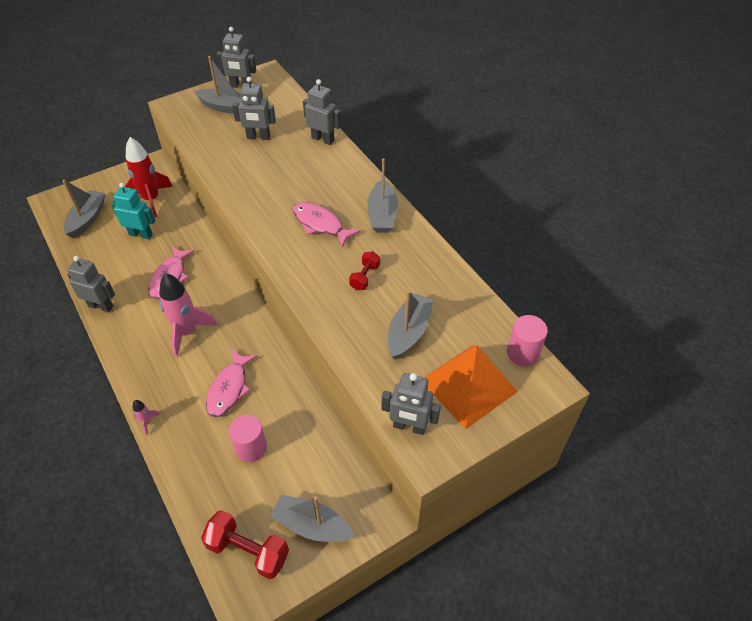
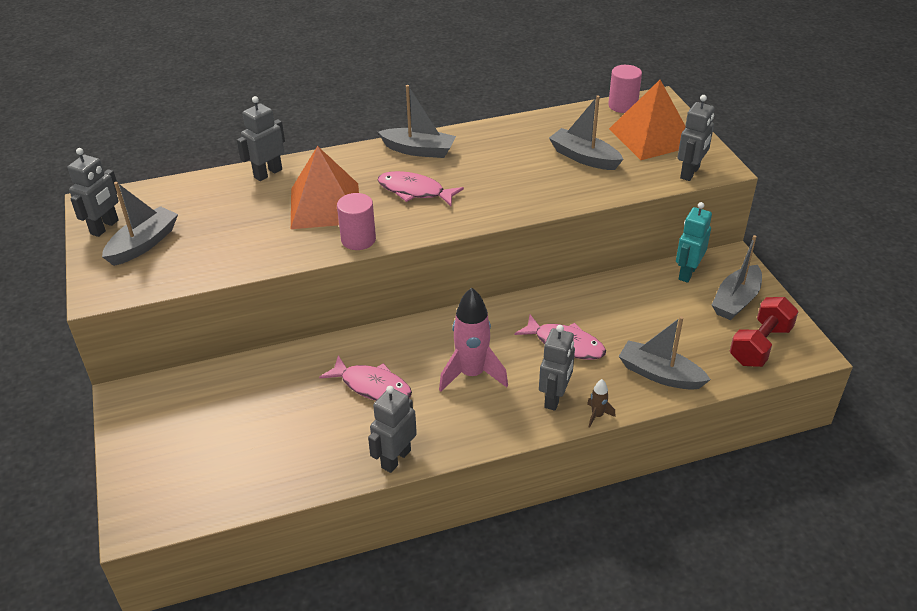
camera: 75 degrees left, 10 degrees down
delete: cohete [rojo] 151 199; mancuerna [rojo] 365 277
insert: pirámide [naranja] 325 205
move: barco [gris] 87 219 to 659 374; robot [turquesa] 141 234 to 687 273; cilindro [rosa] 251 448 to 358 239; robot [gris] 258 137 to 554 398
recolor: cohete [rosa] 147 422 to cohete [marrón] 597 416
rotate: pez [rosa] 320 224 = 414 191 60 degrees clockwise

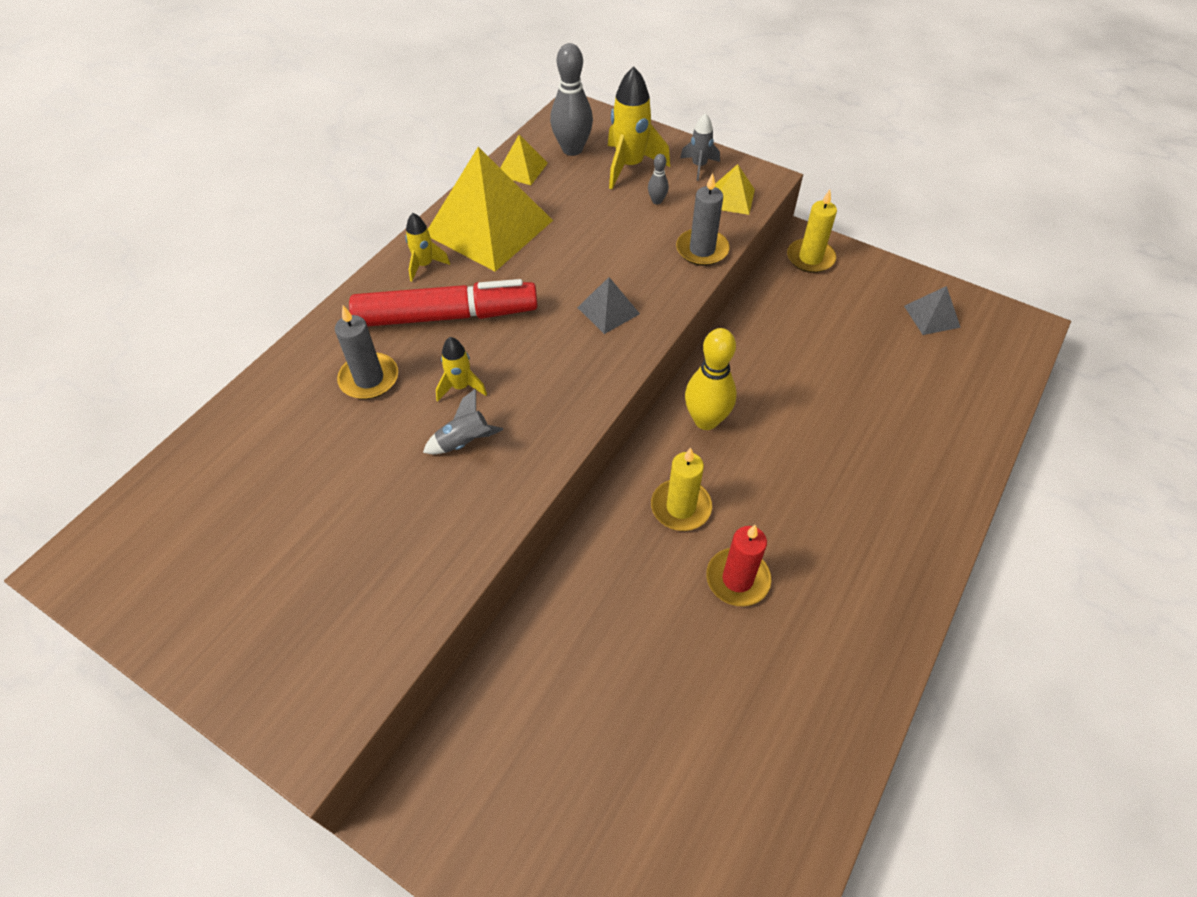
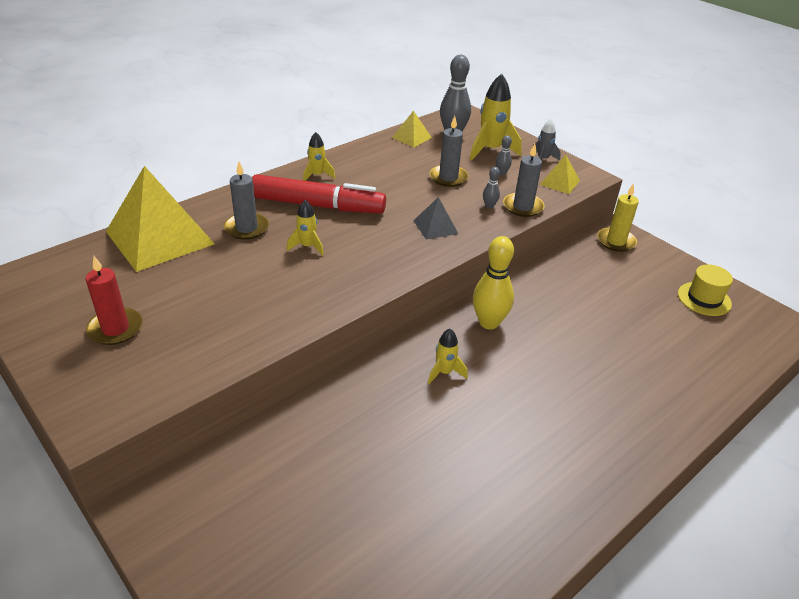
camera: 15 degrees right, 15 degrees down
delete: cohete [gris] 464 442
insert: vela [gris] 448 178; bolo [gris] 489 206
move: pirámide [amarillo] 489 227 to 159 237; vela [rojo] 737 579 to 115 329
replace: vela [amarillo] 681 507 to cohete [amarillo] 444 372; pirámide [gris] 932 316 to sombrero [amarillo] 704 299

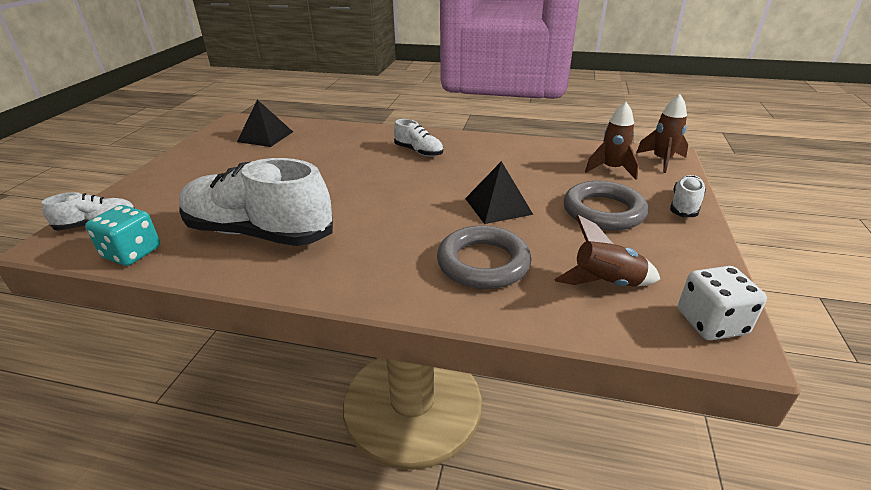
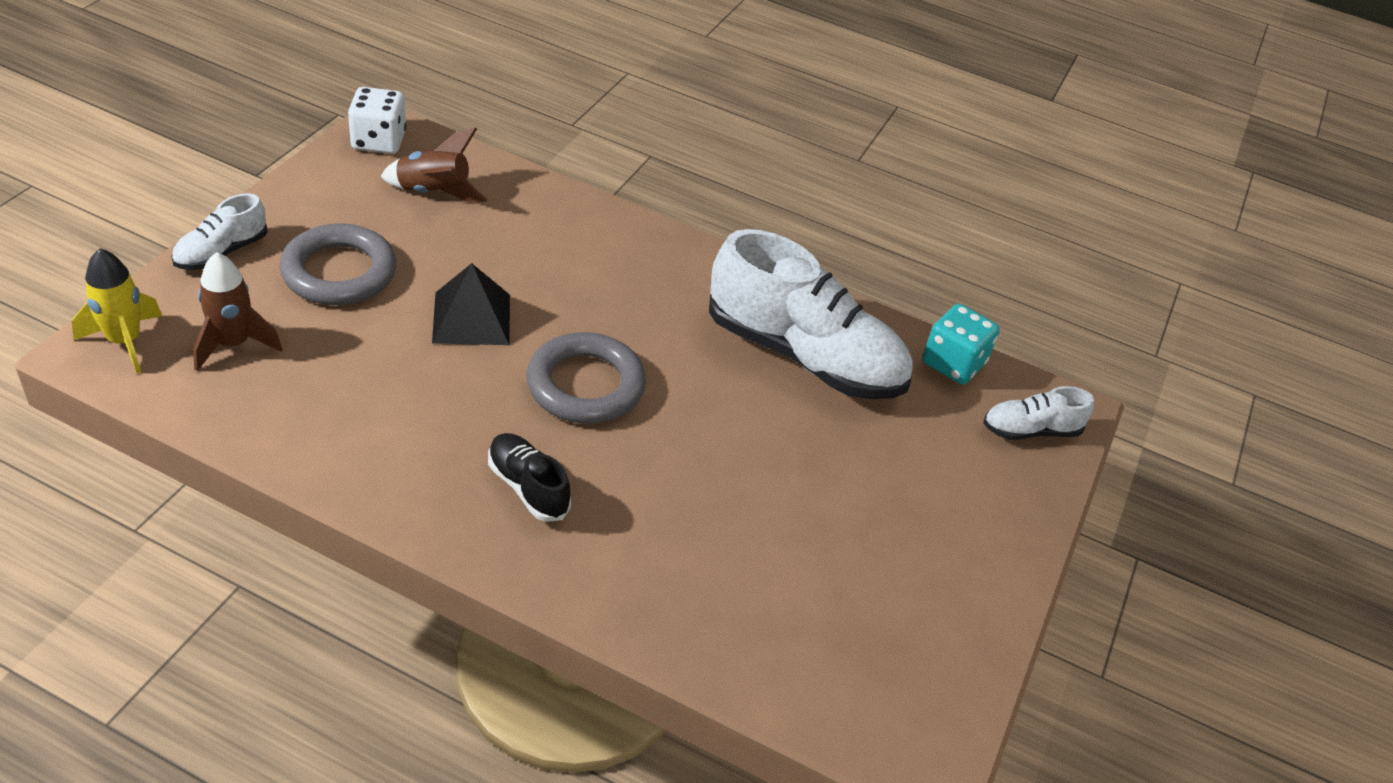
camera: 175 degrees left, 10 degrees up
delete: pirámide [negro] 265 136
move: anillo [gris] 483 263 to 585 385
recolor: zapato [blanco] 419 151 to zapato [negro] 528 487; cohete [marrón] 661 160 to cohete [amarillo] 125 341

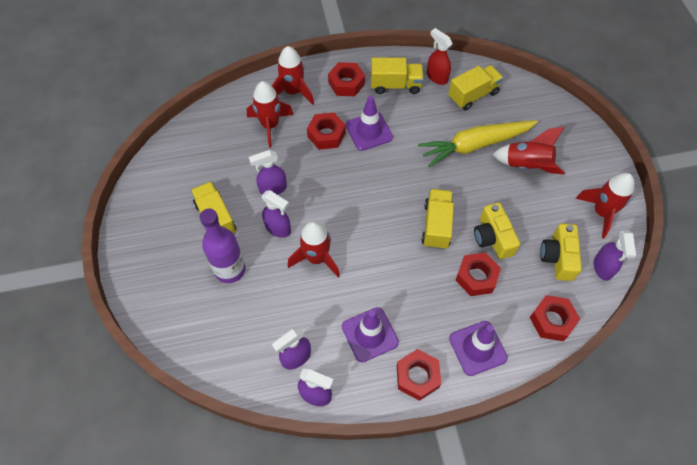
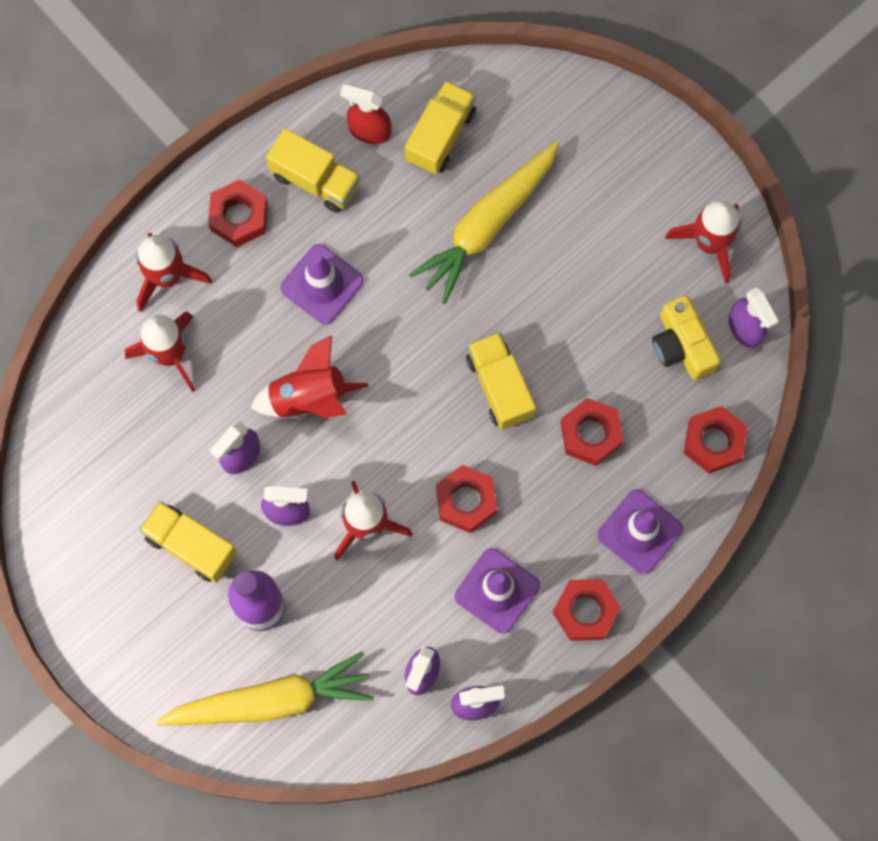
camera: 30 degrees left, 15 degrees up
delete: cámara [amarillo] 492 238
insert: zanahoria [amarillo] 271 700
move: tuerca [rojo] 326 135 to 466 501; cohete [rojo] 527 166 to 309 397
rotate: camión [amarillo] 395 85 = 315 180 60 degrees clockwise

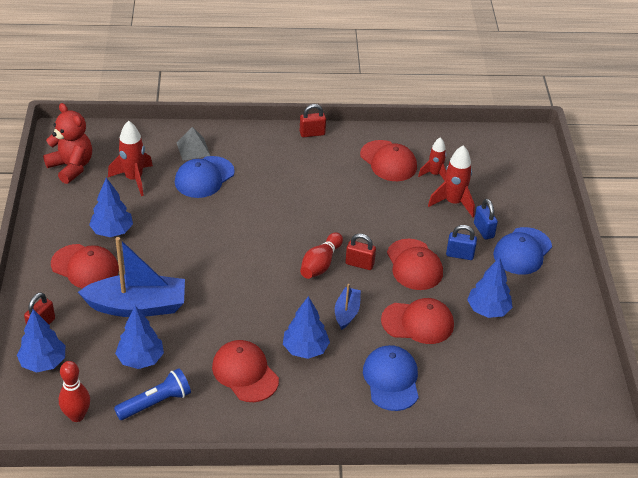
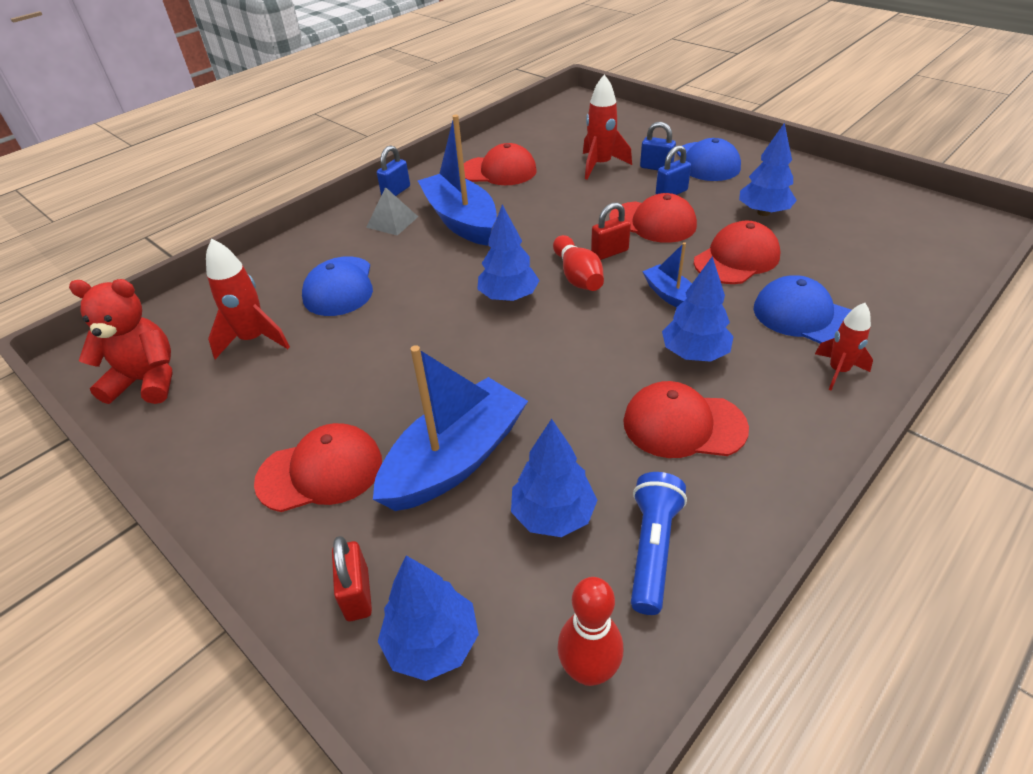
camera: 40 degrees left, 0 degrees up
insert: barco [azul] 461 220
move: árbol [azul] 112 231 to 508 297; pirámide [gris] 193 149 to 392 222; cohete [rojo] 434 174 to 838 371
recolor: candado [rojo] 312 133 to candado [azul] 396 191

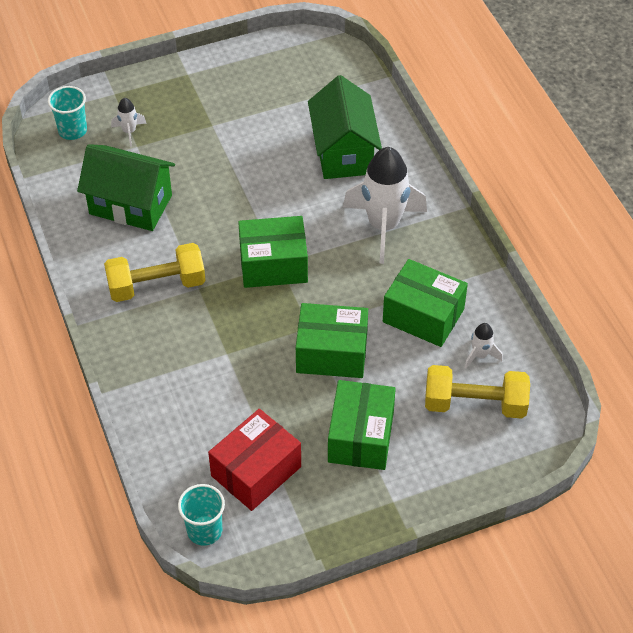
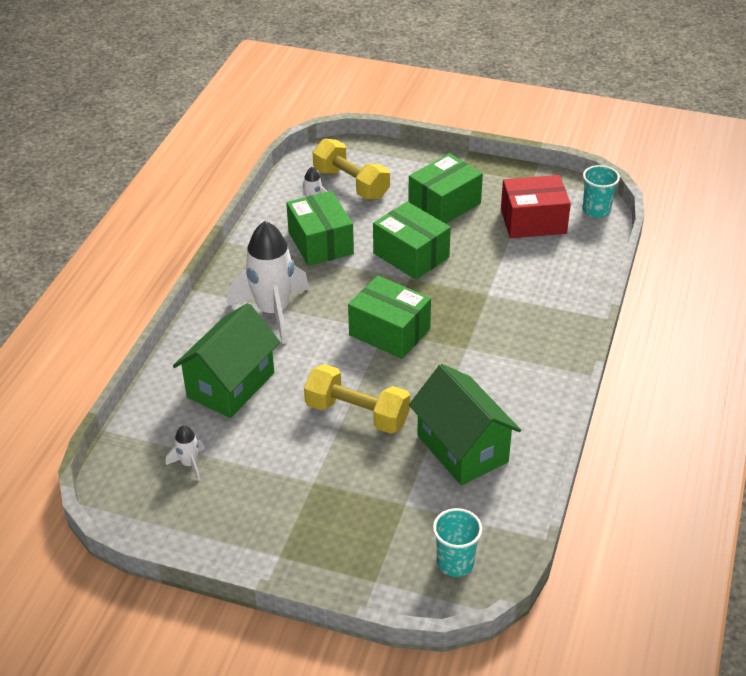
camera: 140 degrees left, 10 degrees down
move: mancuerna [amarillo] 156 285 to 357 414; cohete [blanco] 129 132 to 189 464

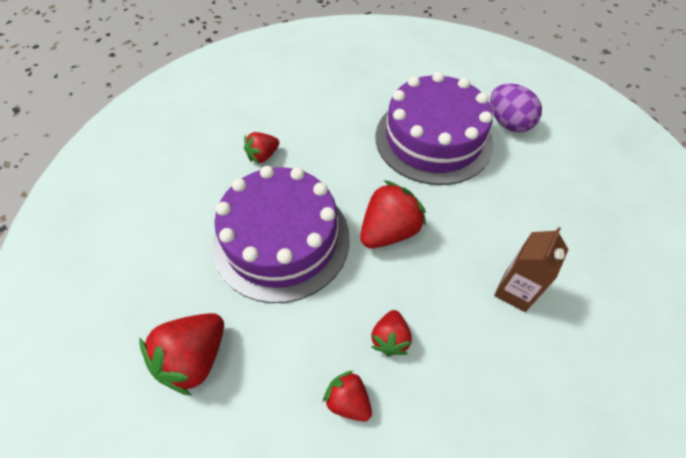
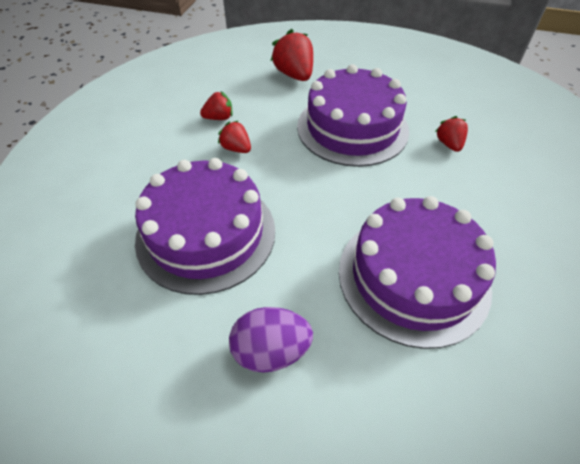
camera: 120 degrees right, 5 degrees down
delete: fresa [rojo] 389 231
move: huevo [morado] 508 123 to 271 351
replace: cartón de leche [marrón] 515 291 to tarta [morado] 206 234

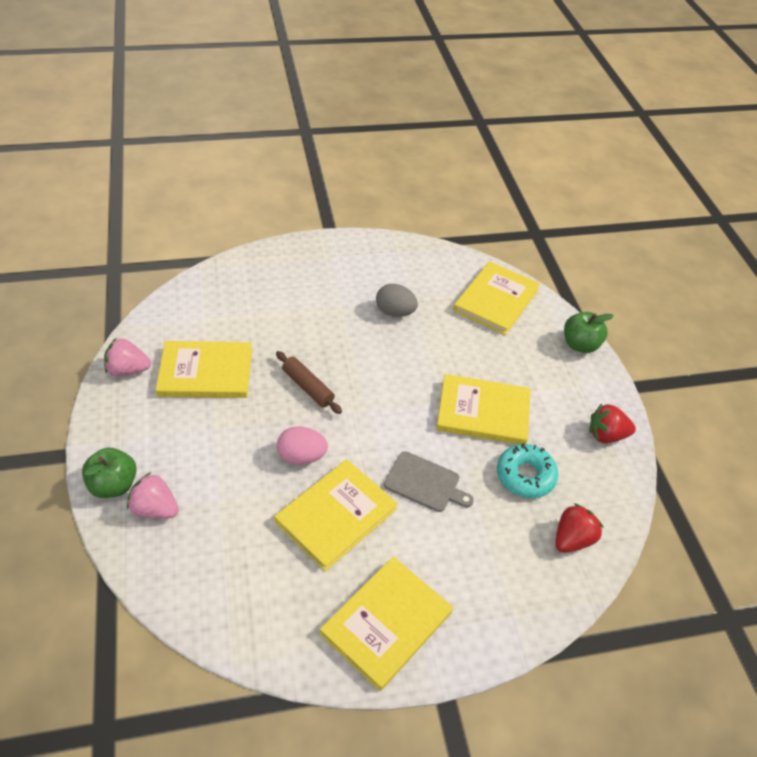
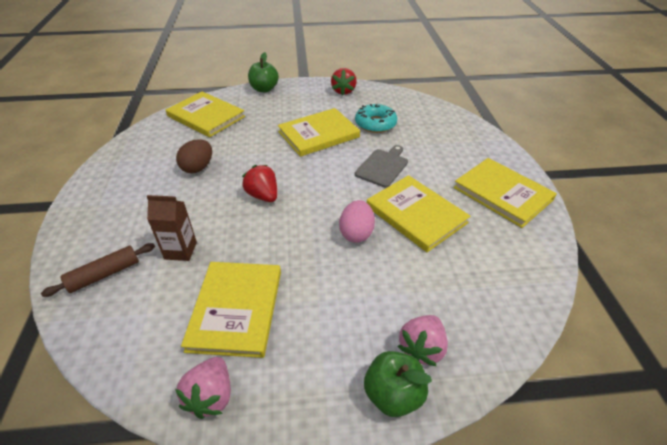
camera: 80 degrees left, 5 degrees down
insert: cartón de leche [marrón] 180 250
move: rodillo [marrón] 308 387 to 104 274; fresa [rojo] 572 539 to 263 196
recolor: huevo [gris] 395 312 to huevo [marrón] 198 168
rotate: libro [amarillo] 483 412 = 318 134 45 degrees clockwise

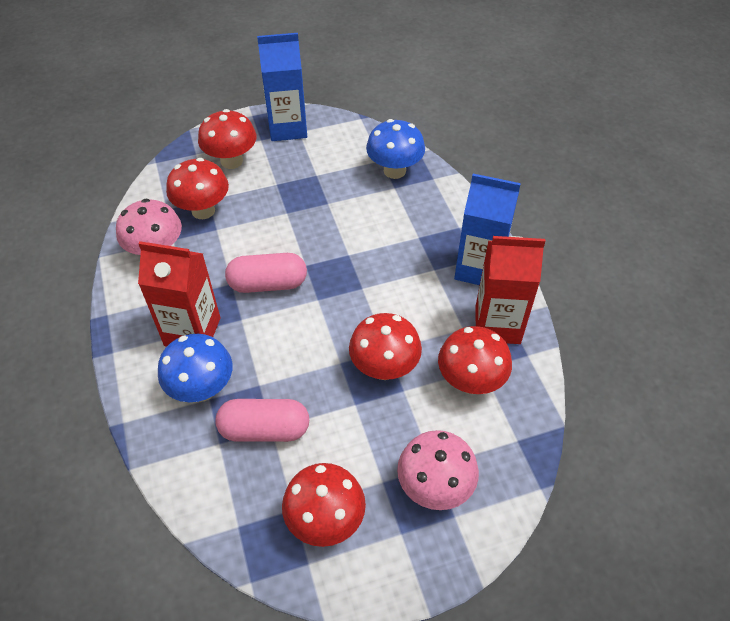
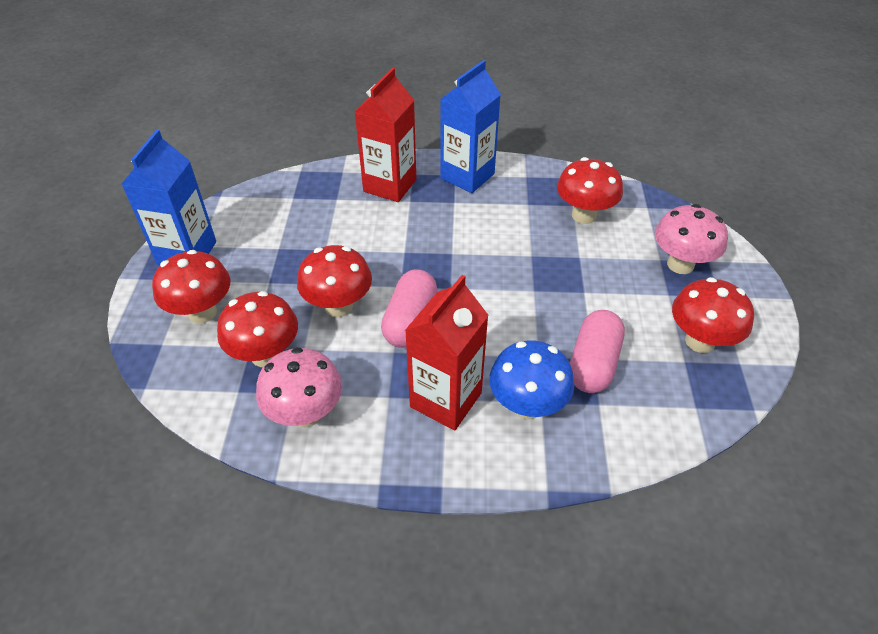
camera: 70 degrees left, 5 degrees down
delete: seta [azul] 394 170
move: seta [rojo] 384 368 to 338 306; cartón de leche [rojo] 497 324 to 390 185

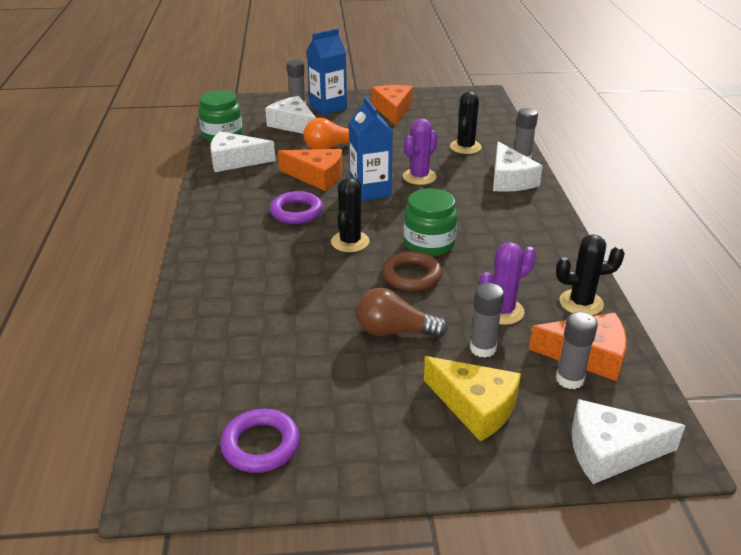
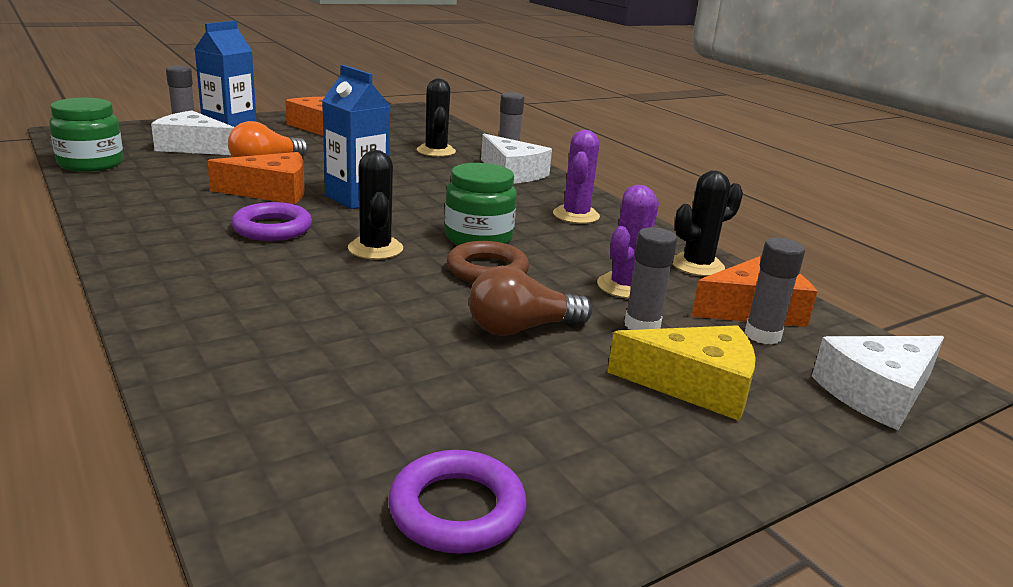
camera: 30 degrees left, 10 degrees down
delete: queso [blanco] 235 161
move: cactus [morado] 419 177 to 576 215

